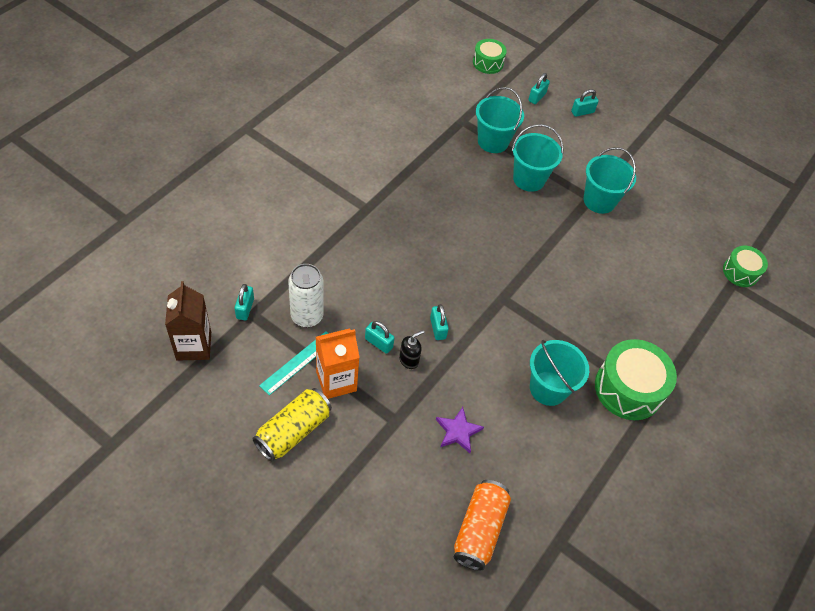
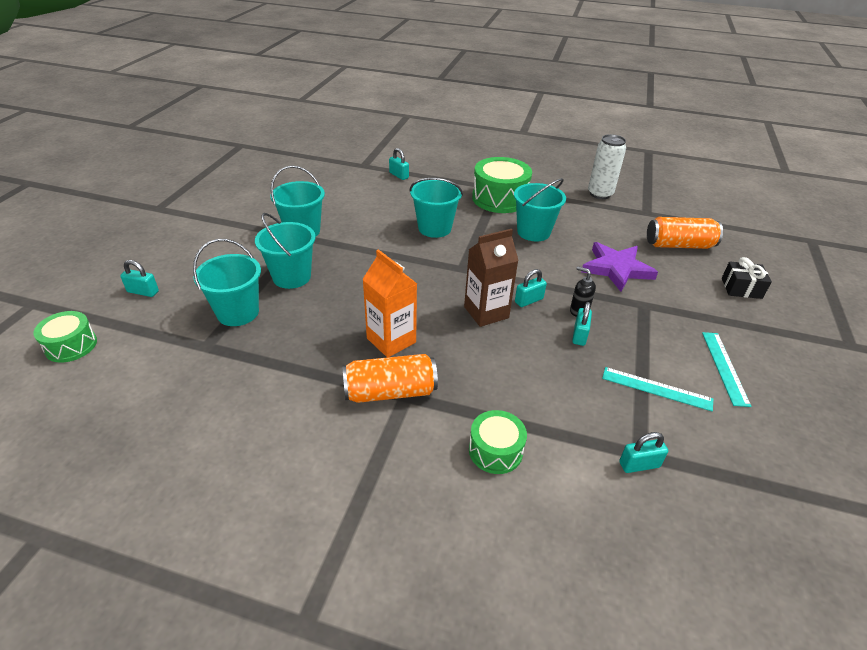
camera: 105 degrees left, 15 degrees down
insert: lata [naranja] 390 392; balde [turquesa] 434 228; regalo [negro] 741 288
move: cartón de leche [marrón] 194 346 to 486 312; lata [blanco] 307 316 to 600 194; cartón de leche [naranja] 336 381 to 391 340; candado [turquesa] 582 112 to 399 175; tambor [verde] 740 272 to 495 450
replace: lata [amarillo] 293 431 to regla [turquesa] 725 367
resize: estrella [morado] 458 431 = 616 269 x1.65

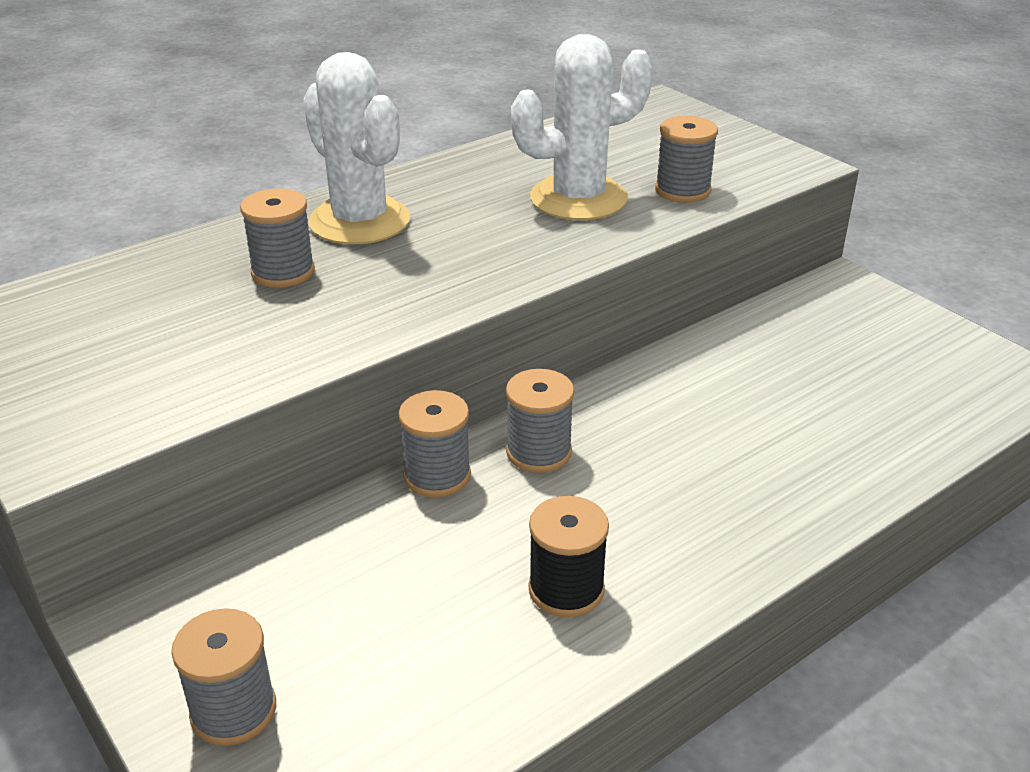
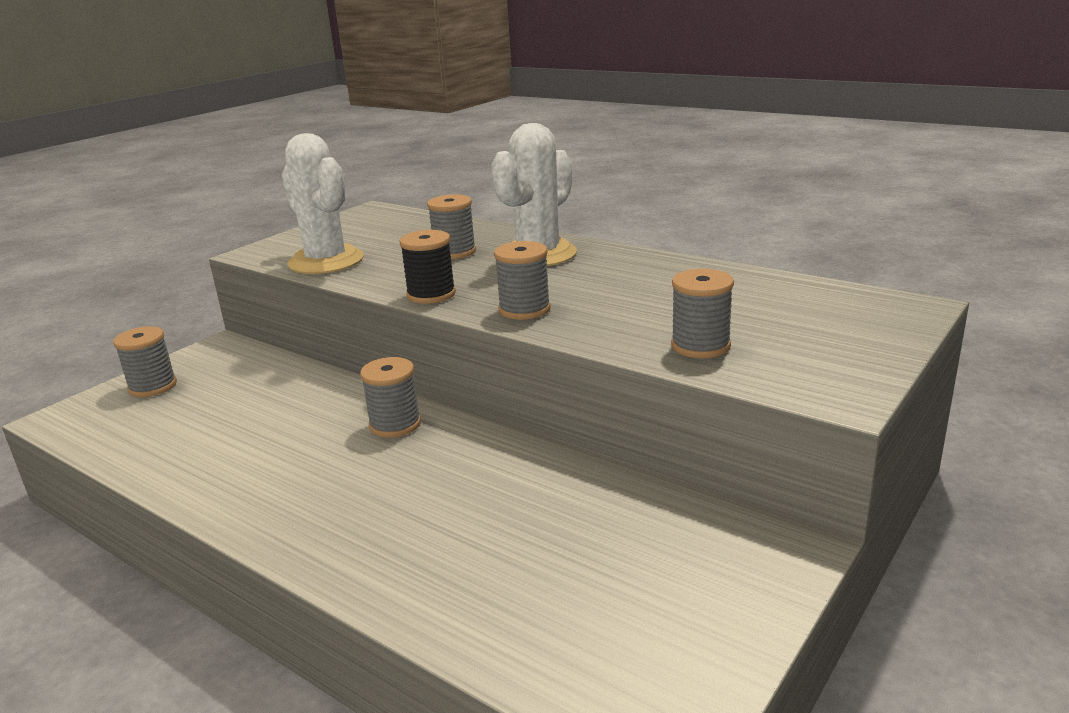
camera: 75 degrees right, 10 degrees down
move: carrete [gris] 437 475 to 524 309; cactus [blanco] 578 199 to 326 261; carrete [negro] 566 589 to 431 294

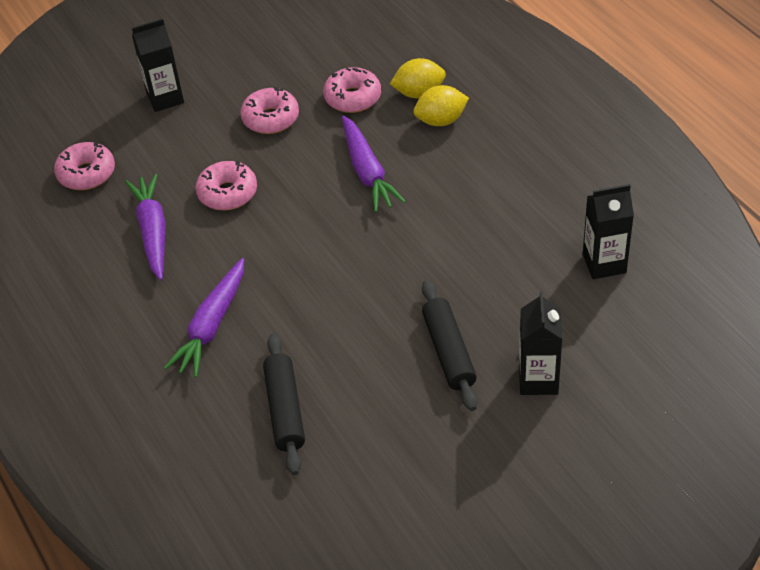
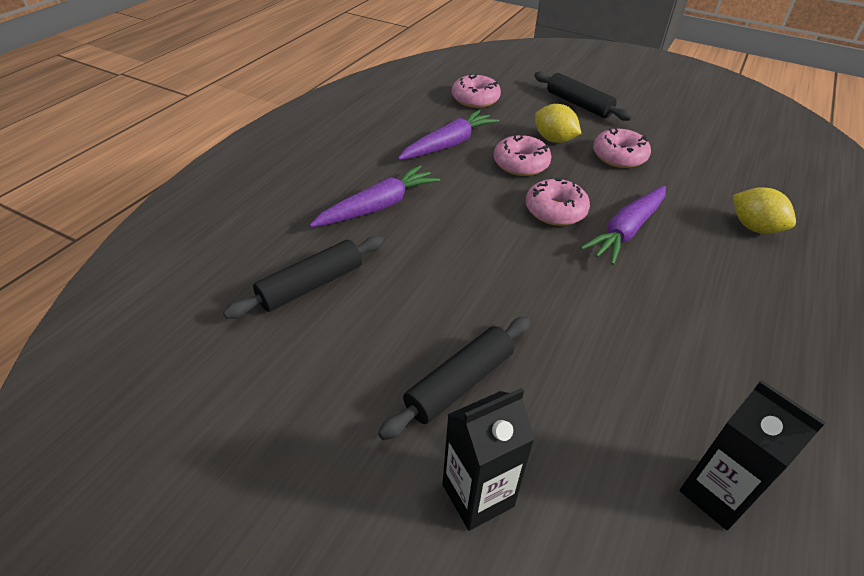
camera: 55 degrees right, 5 degrees down
move: rosquilla [rosa] 353 98 to 555 211; limón [amarillo] 441 120 to 554 140
replace: cartón de leche [negro] 165 98 to rodillo [negro] 578 104
rotate: zanahoria [morado] 211 325 = 378 206 150 degrees clockwise

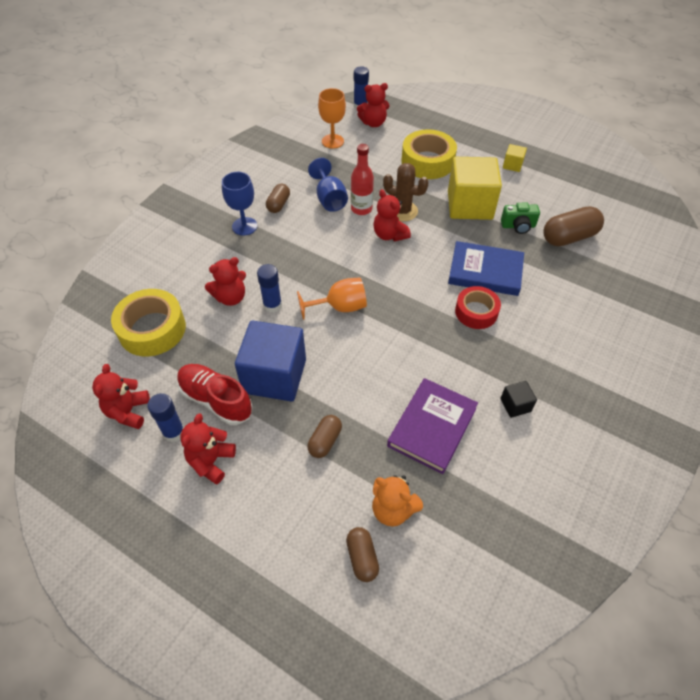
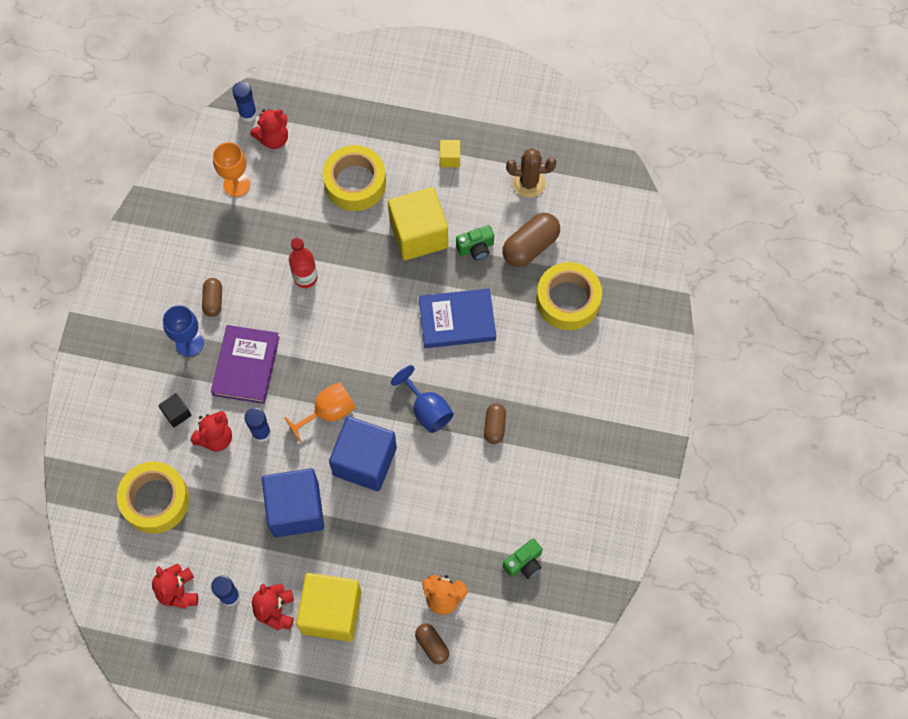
camera: 20 degrees left, 15 degrees up
delete: zapato [rojo] 216 400; osito [rojo] 389 235; cinta adhesiva [rojo] 476 312
insert: cubo [amarillo] 331 612; cubo [azul] 364 461; cámara [verde] 524 563; cinta adhesiva [amarillo] 568 300
move: cápsula [marrón] 325 441 to 494 426; copa [azul] 329 199 to 427 410; cactus [marrón] 402 211 to 529 183; libro [morado] 432 427 to 246 366; cubo [negro] 515 405 to 177 413

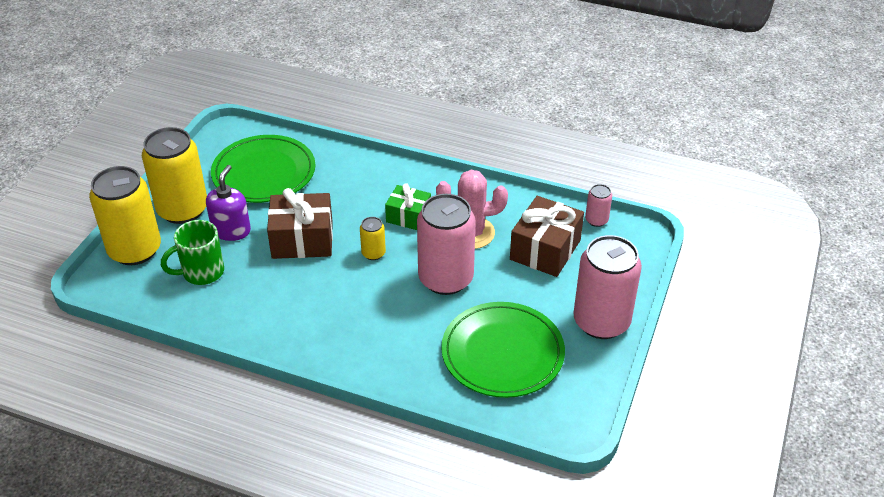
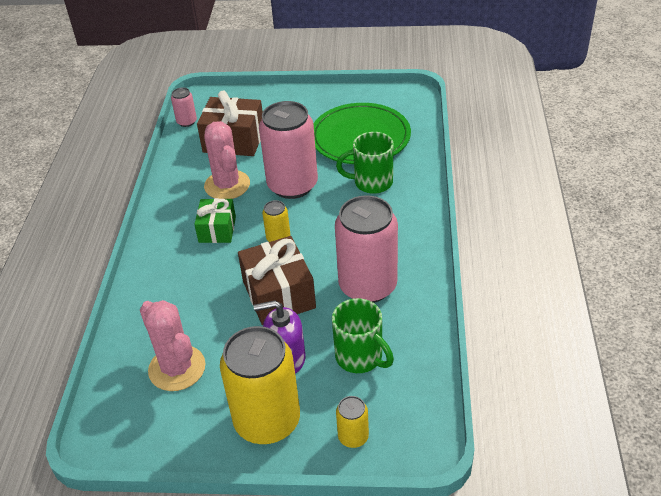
camera: 105 degrees left, 0 degrees up
insert: taza [verde] 371 182
move: lata [rosa] 601 322 to 368 286
replace: plato [verde] 264 173 to cactus [rosa] 177 368
resize: lata [amarillo] 135 250 = 353 437 x0.45

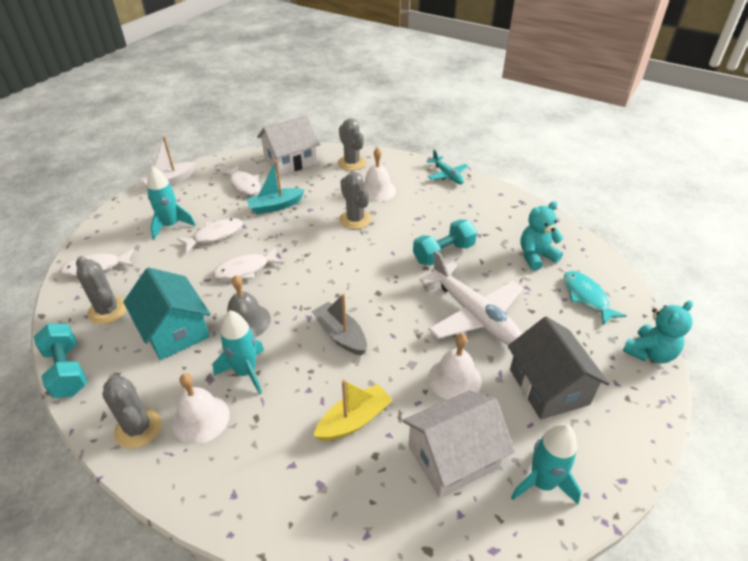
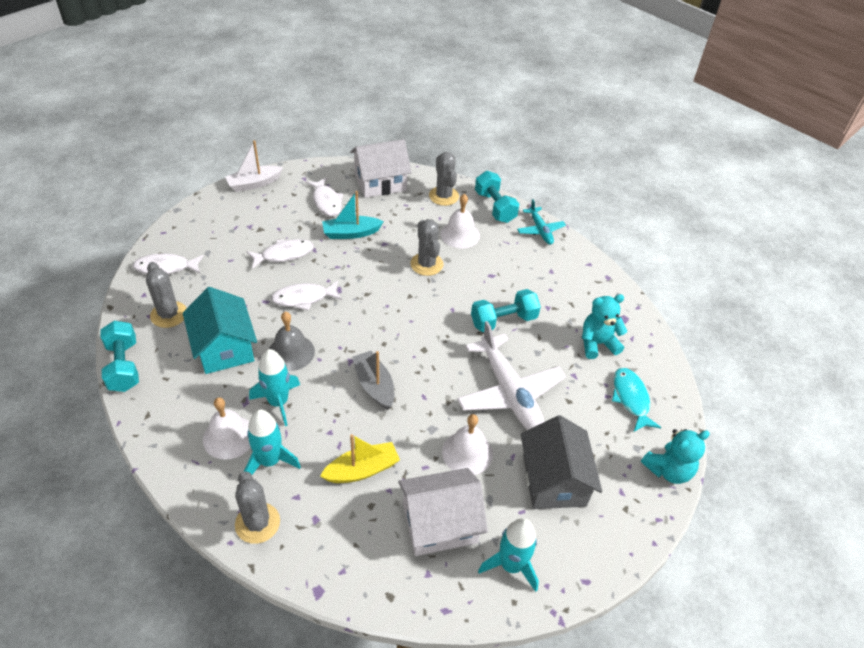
camera: 10 degrees right, 5 degrees up
insert: mancuerna [turquesa] 495 207
move: cactus [gris] 138 428 to 257 523; cohete [turquesa] 171 225 to 270 461

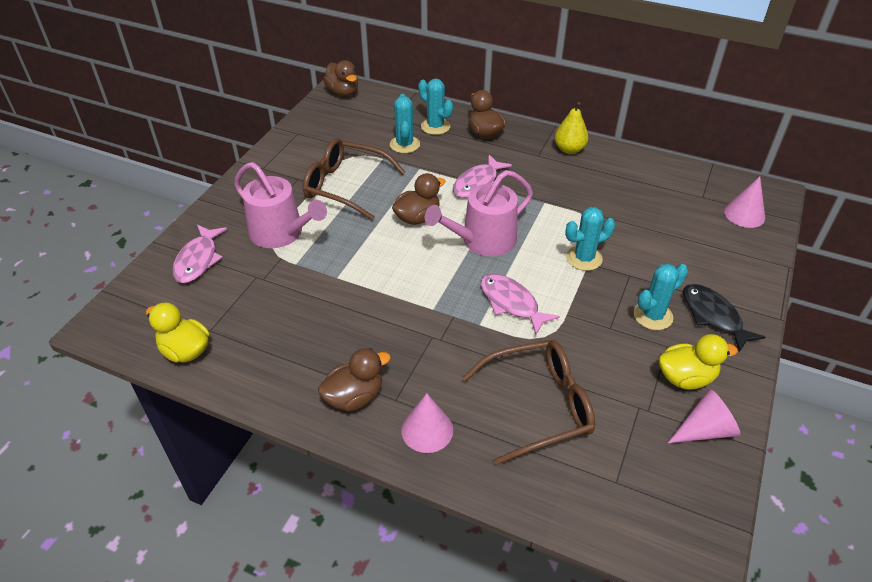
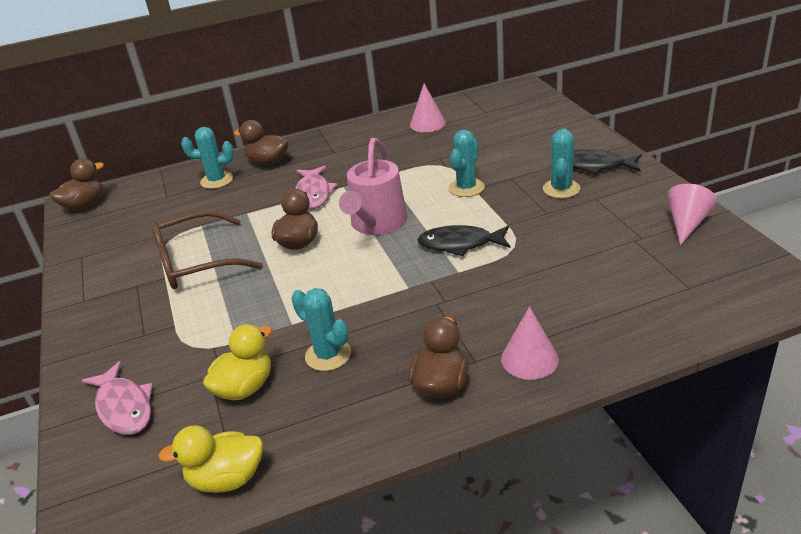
camera: 40 degrees left, 10 degrees down
delete: regadera [rosa] 281 233; gafas [marrón] 538 406; pera [amarillo] 569 149
move: cactus [turquesa] 404 144 to 328 355; pato [amarillo] 685 378 to 245 387; cono [rosa] 744 214 to 427 124
recolor: pez [rosa] 511 303 to pez [negro] 460 244
rotate: pato [marrón] 343 92 = 84 205 60 degrees counterclockwise

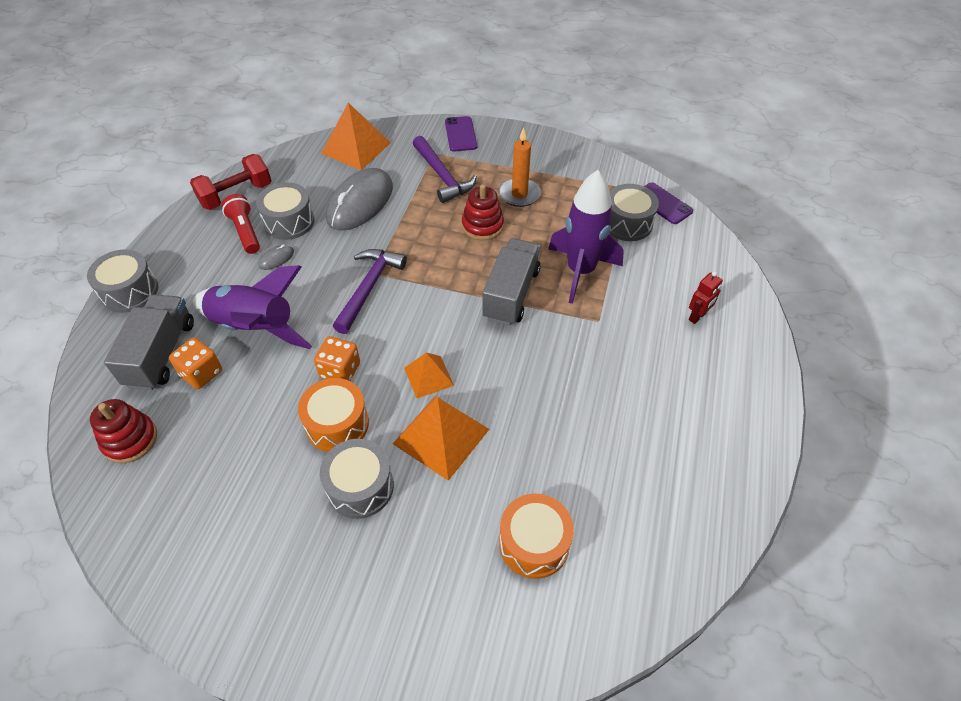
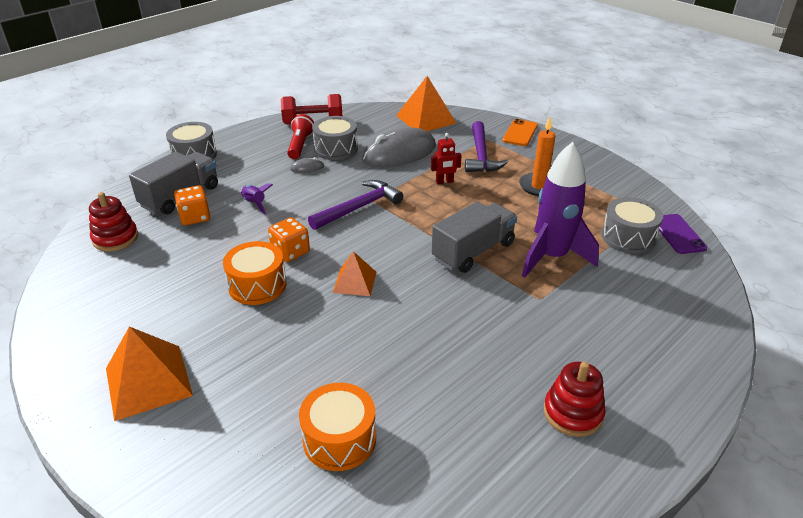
camera: 30 degrees right, 15 degrees down
delete: tambor [gris] 360 487
move: pirámide [naranja] 441 436 to 148 381; juguete apilable [rojo] 482 226 to 573 413; robot [rojo] 697 317 to 444 182
recolor: móvil [morado] 460 134 to móvil [naranja] 520 133
resize: cohete [morado] 255 328 = 254 204 x0.43

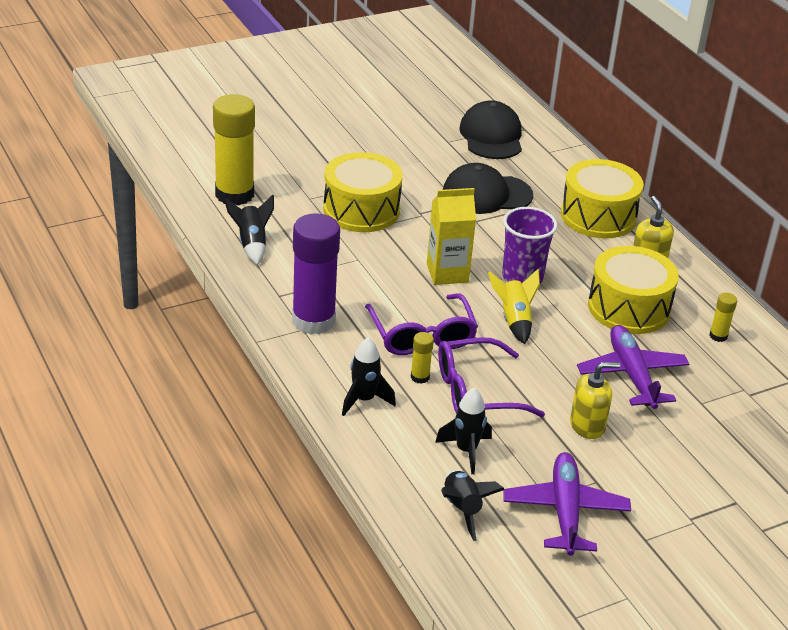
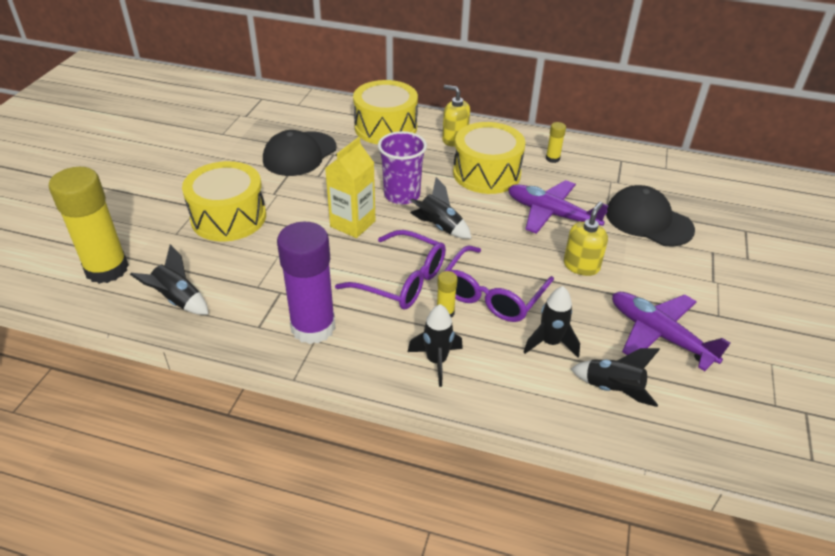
camera: 45 degrees left, 5 degrees up
move: gorra [negro] 491 136 to 648 221
recolor: cohete [amarillo] 514 320 to cohete [negro] 439 227

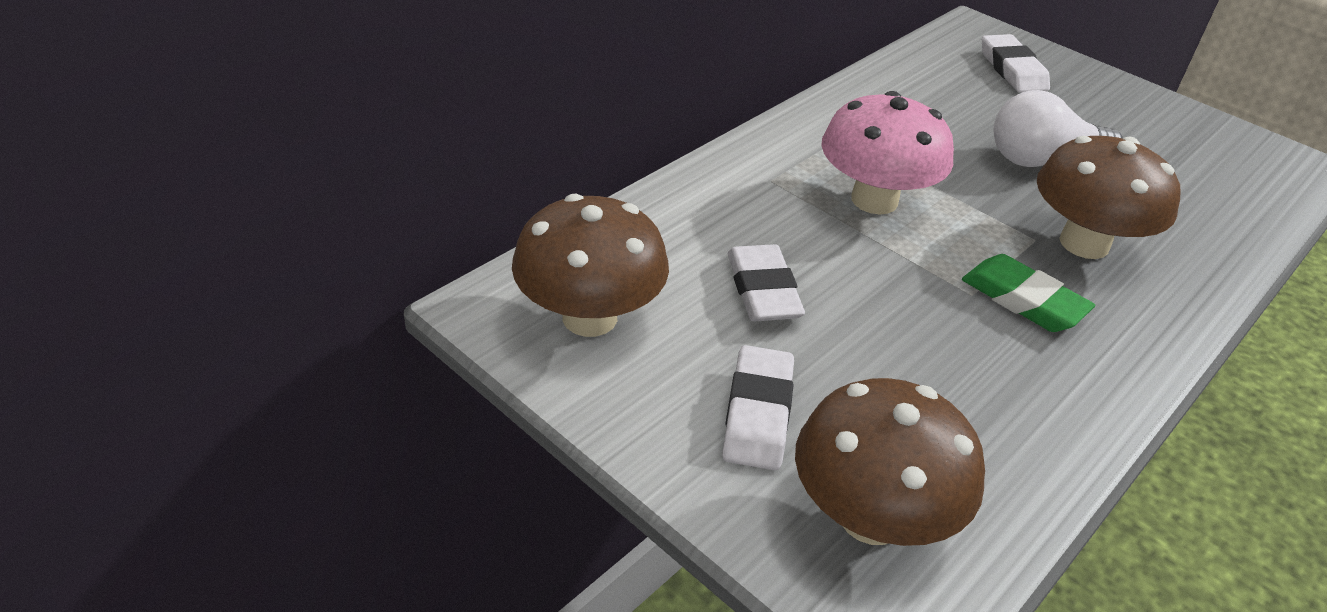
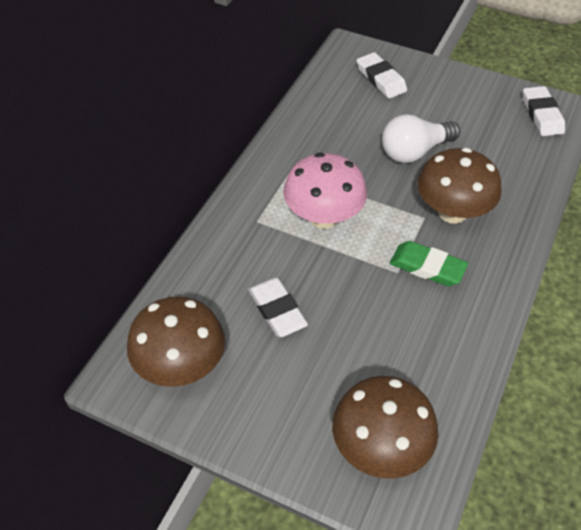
camera: 15 degrees left, 10 degrees up
move: goma de borrar [blanco] 757 413 to 542 115

